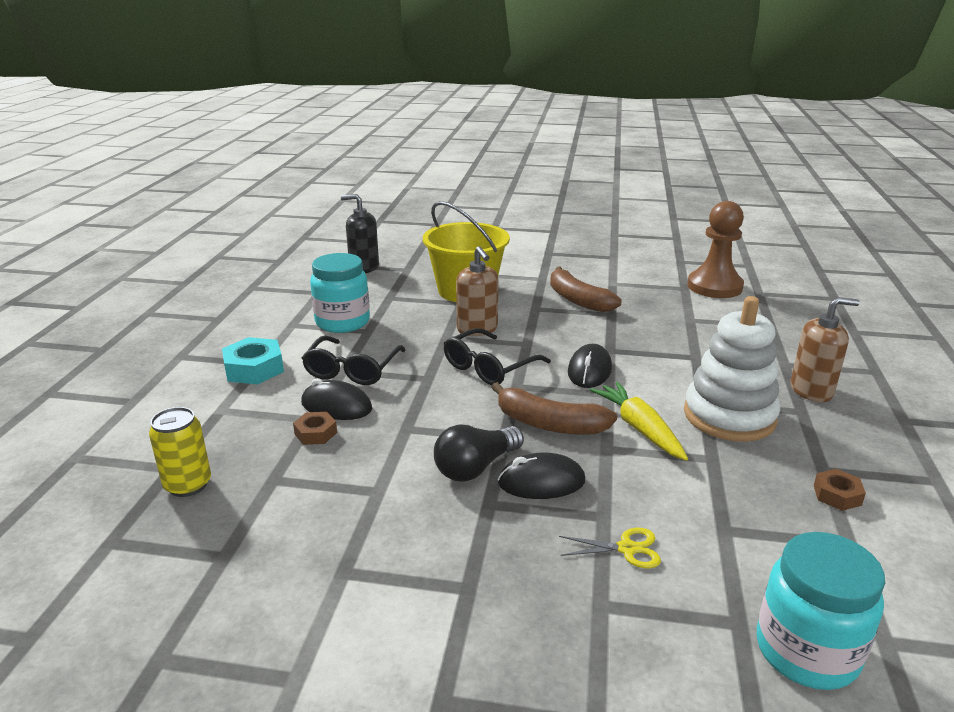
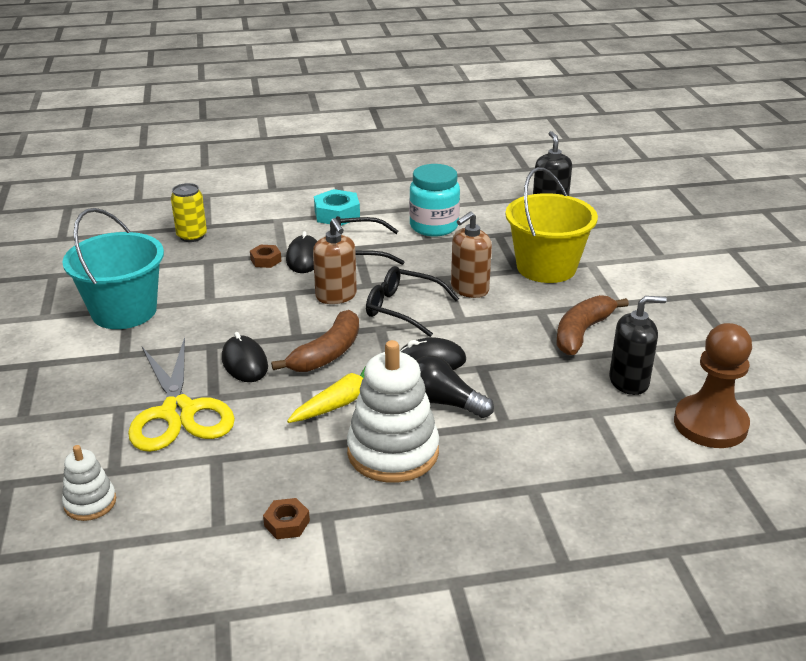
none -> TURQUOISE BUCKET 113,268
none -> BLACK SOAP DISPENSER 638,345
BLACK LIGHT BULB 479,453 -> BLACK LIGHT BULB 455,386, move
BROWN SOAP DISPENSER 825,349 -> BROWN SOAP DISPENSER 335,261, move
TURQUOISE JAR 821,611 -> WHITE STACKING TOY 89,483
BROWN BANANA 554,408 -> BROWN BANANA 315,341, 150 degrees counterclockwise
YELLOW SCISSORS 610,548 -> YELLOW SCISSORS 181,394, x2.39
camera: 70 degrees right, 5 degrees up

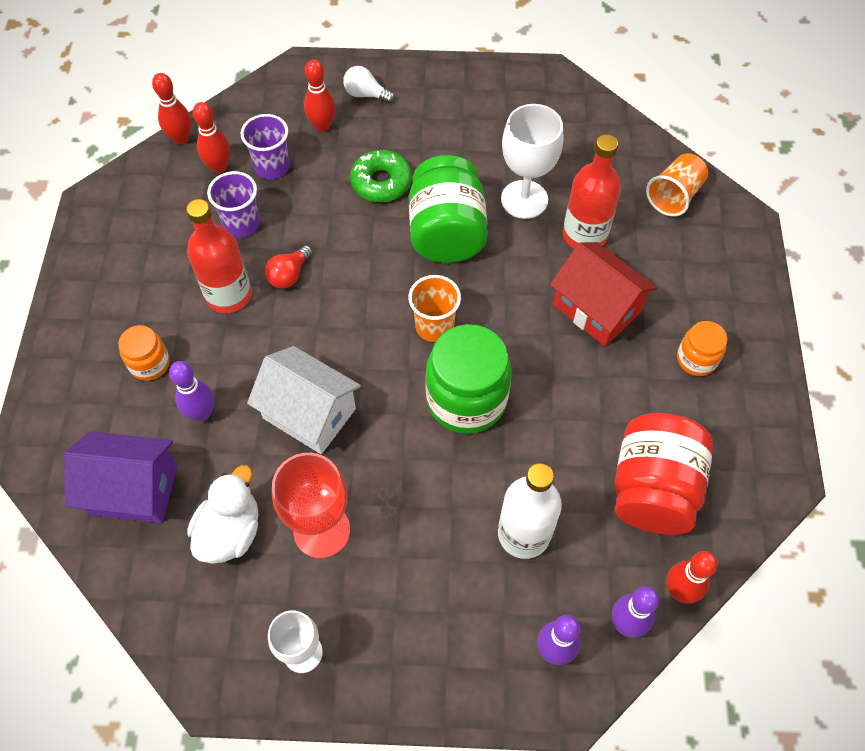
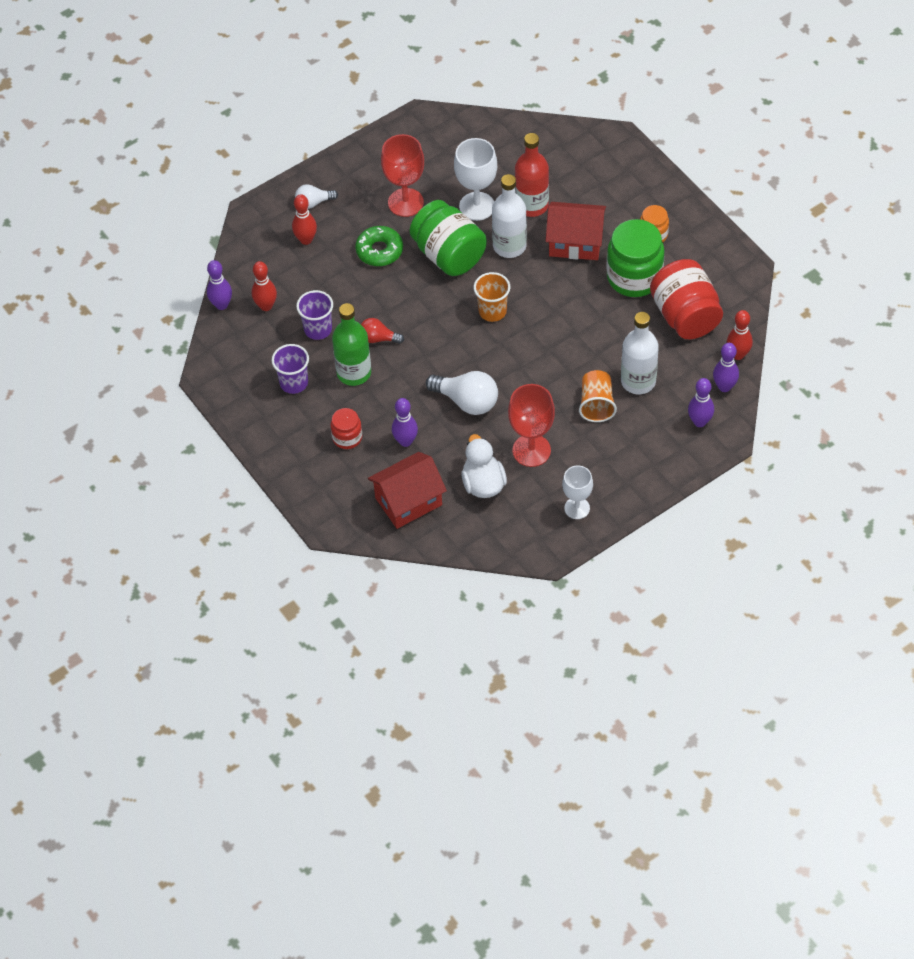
none -> RED GOBLET 402,175
none -> WHITE BOTTLE 509,216
PURPLE CUP 265,146 -> PURPLE CUP 290,369, move
GREEN JAR 468,379 -> GREEN JAR 635,258, move
ORANGE CUP 677,185 -> ORANGE CUP 598,396, move
WHITE HOUSE 304,400 -> WHITE LIGHT BULB 462,393
PURPLE HOUSE 121,477 -> RED HOUSE 407,490
ORANGE JAR 144,353 -> RED JAR 346,428
RED BOWLING PIN 171,109 -> PURPLE BOWLING PIN 219,285
RED BOTTLE 219,256 -> GREEN BOTTLE 351,344
RED LIGHT BULB 289,267 -> RED LIGHT BULB 382,331, 105 degrees clockwise
camera: 35 degrees left, 5 degrees down

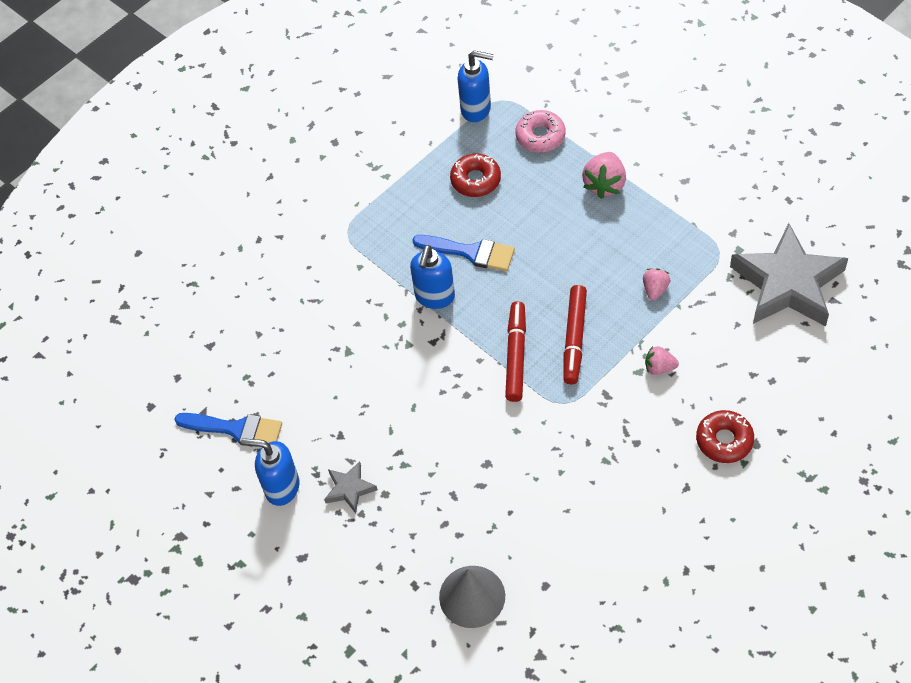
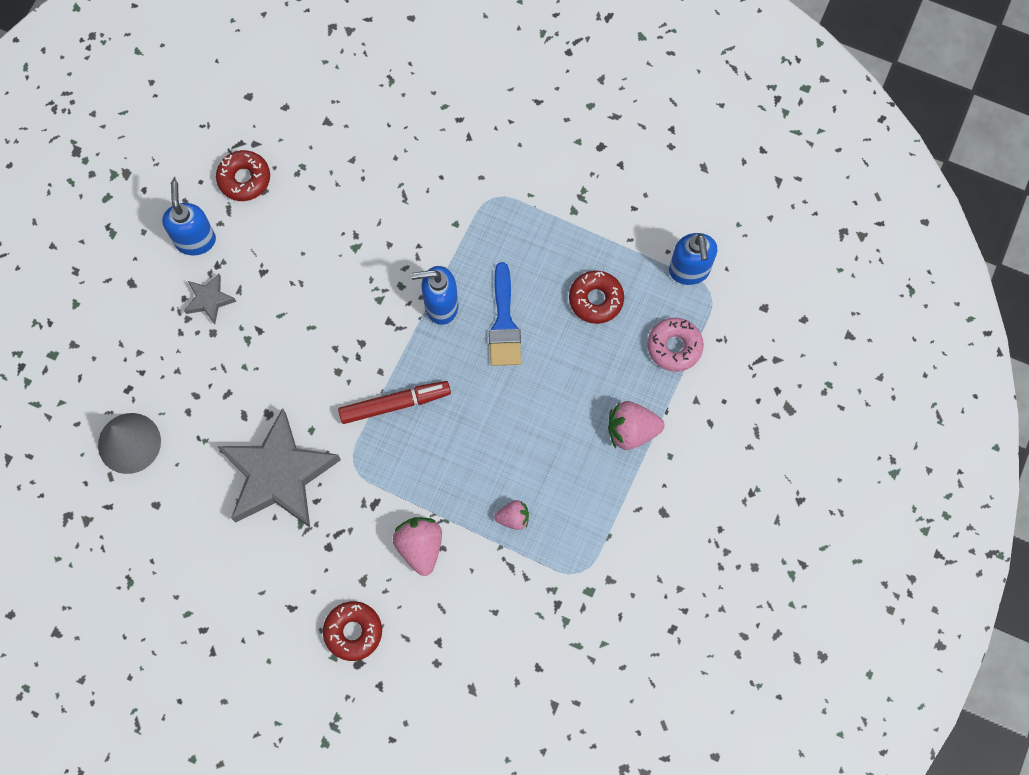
RED MARKER 575,334 -> none
GREY STAR 789,274 -> GREY STAR 279,467, move
BLUE BRUSH 228,430 -> RED DONUT 243,175
PINK STRAWBERRY 662,360 -> PINK STRAWBERRY 417,546, x1.65
camera: 65 degrees right, 15 degrees up

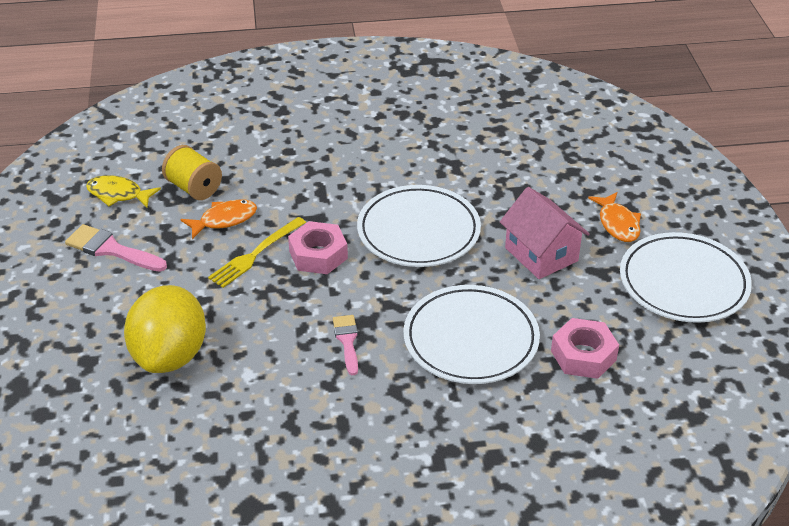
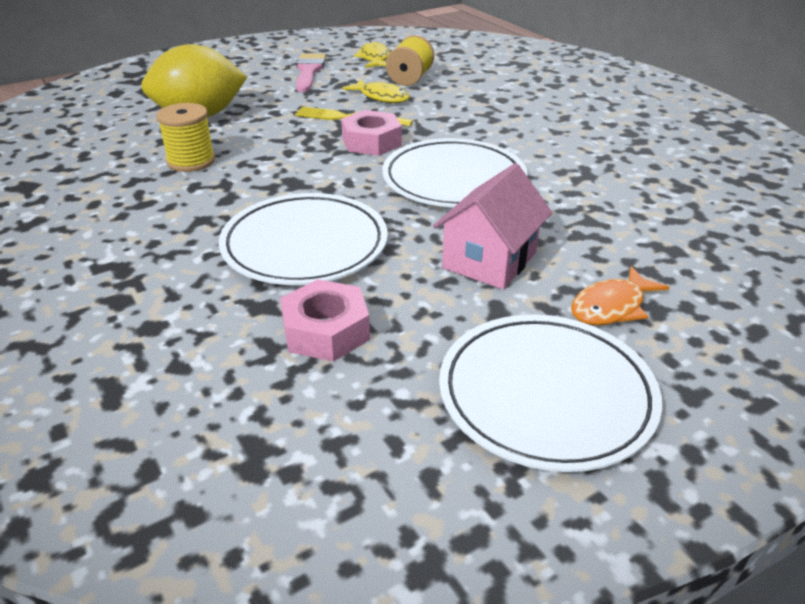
PINK BRUSH 345,345 -> none
none -> YELLOW SPOOL 185,137
ORANGE FISH 218,219 -> YELLOW FISH 376,91
camera: 65 degrees right, 5 degrees down

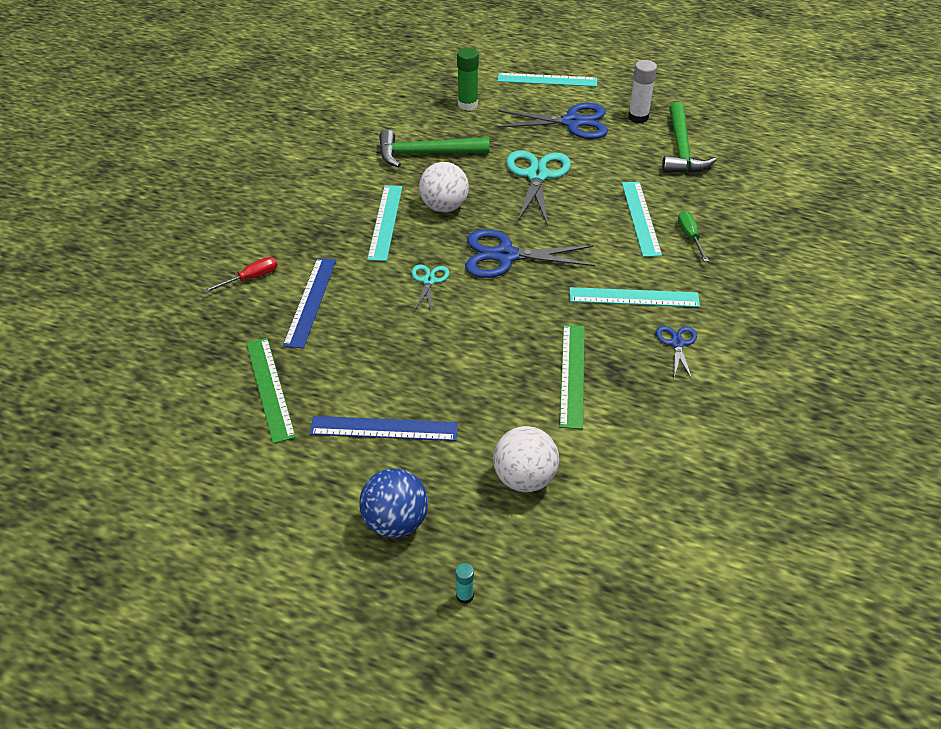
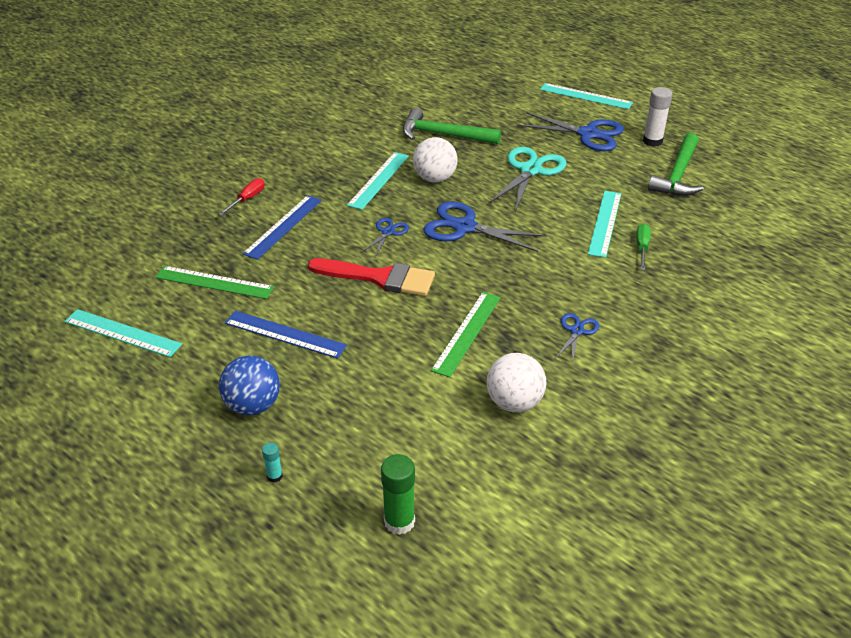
none -> RED BRUSH 371,277
GREEN GLUE STICK 468,79 -> GREEN GLUE STICK 398,494, move
WHITE BALL 526,459 -> WHITE BALL 516,382, move
TURQUOISE RULER 635,297 -> TURQUOISE RULER 123,333, move
TURQUOISE SCISSORS 430,288 -> BLUE SCISSORS 385,237
RED SCREWDRIVER 241,275 -> RED SCREWDRIVER 241,197, 45 degrees counterclockwise
GREEN RULER 271,391 -> GREEN RULER 214,282, 75 degrees counterclockwise
camera: 20 degrees right, 5 degrees down

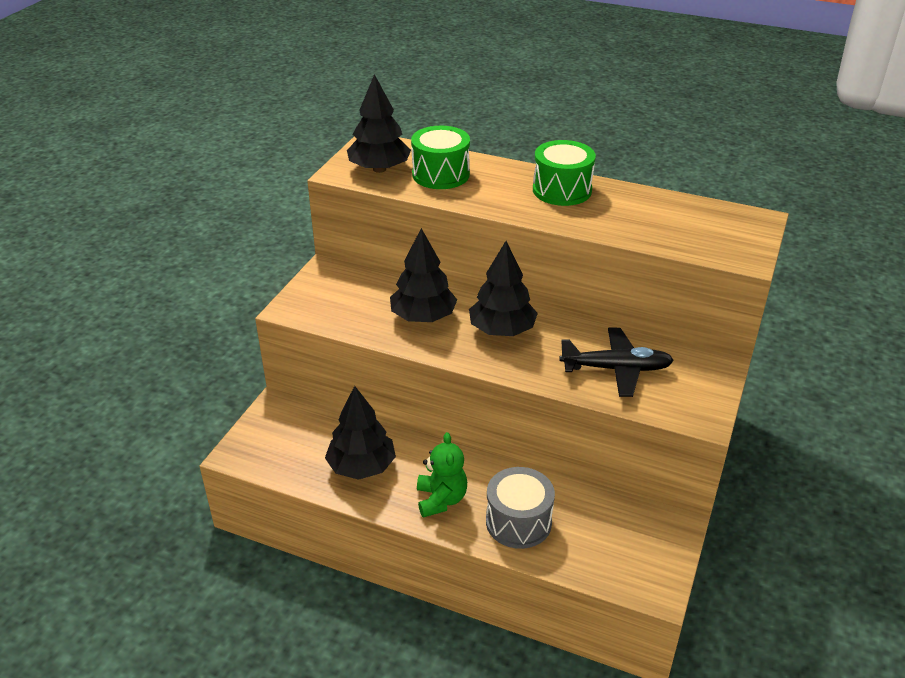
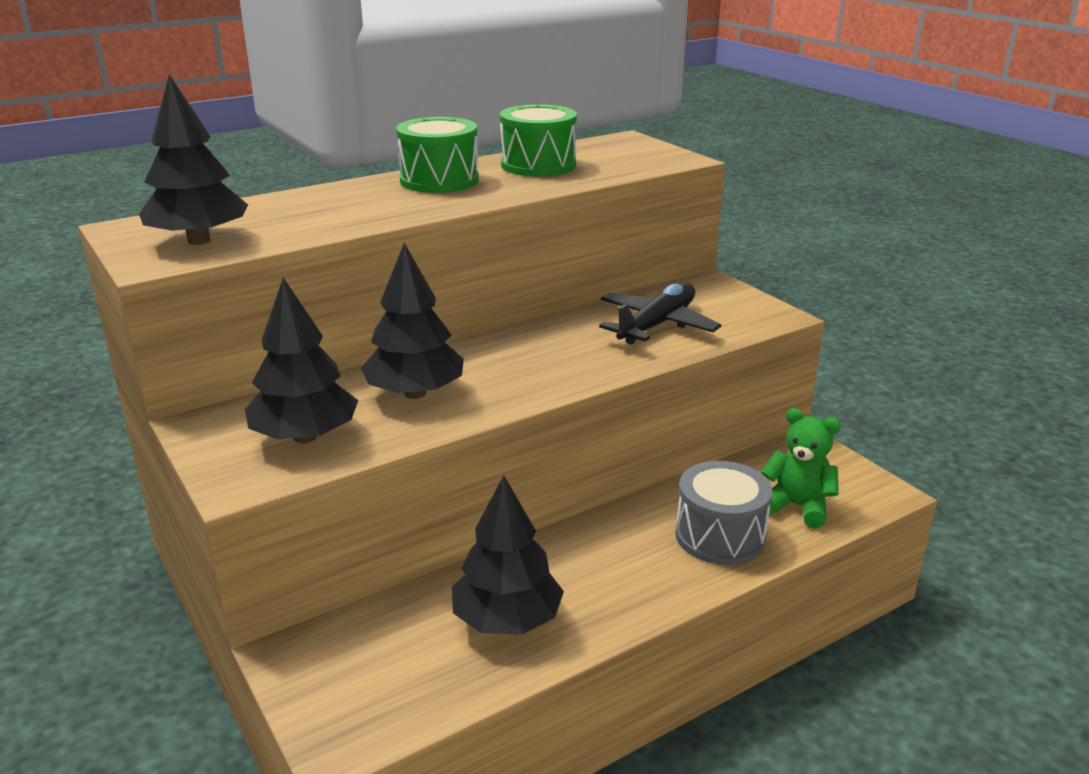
GREEN DRUM 440,157 -> GREEN DRUM 538,140, move
GREEN TEDDY BEAR 442,475 -> GREEN TEDDY BEAR 801,468, move
BLACK TREE 503,288 -> BLACK TREE 301,360, move
camera: 55 degrees left, 10 degrees down

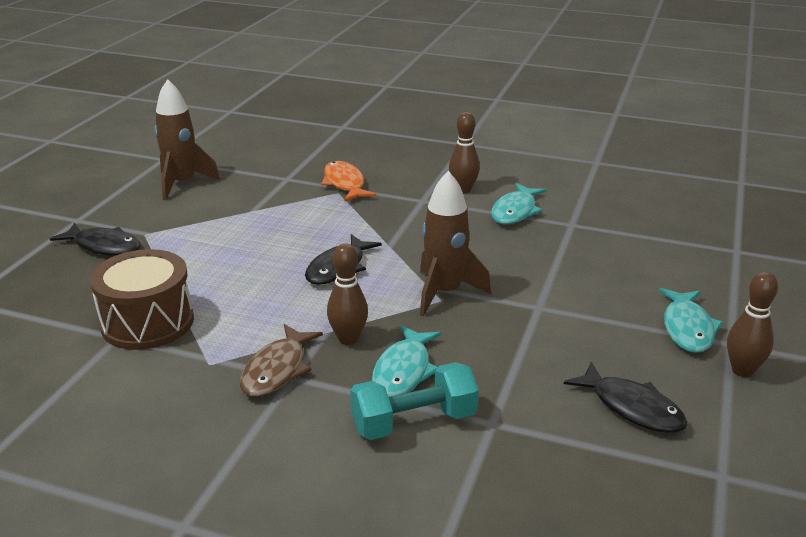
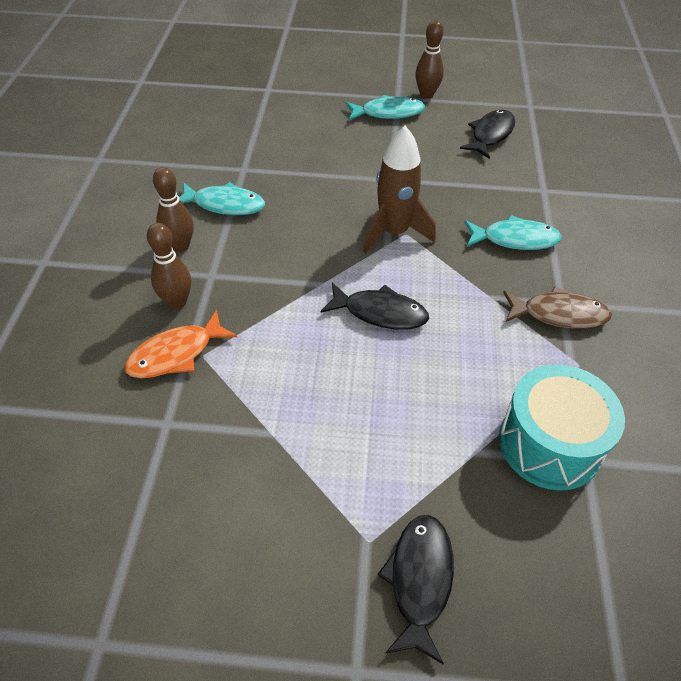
BROWN ROCKET 187,139 -> none
TURQUOISE DUMBBELL 414,401 -> none
BROWN BOWLING PIN 347,294 -> BROWN BOWLING PIN 169,266, move
BROWN DRUM 142,299 -> TURQUOISE DRUM 562,427
camera: 105 degrees left, 20 degrees up

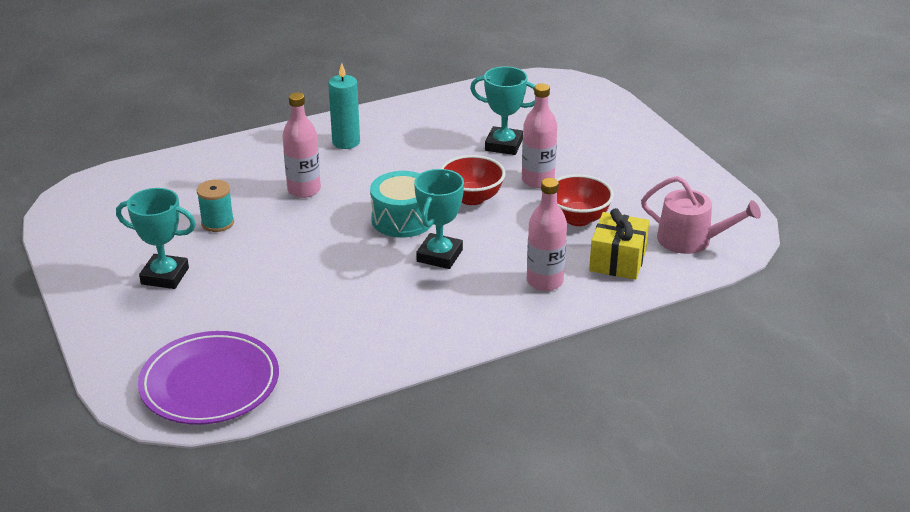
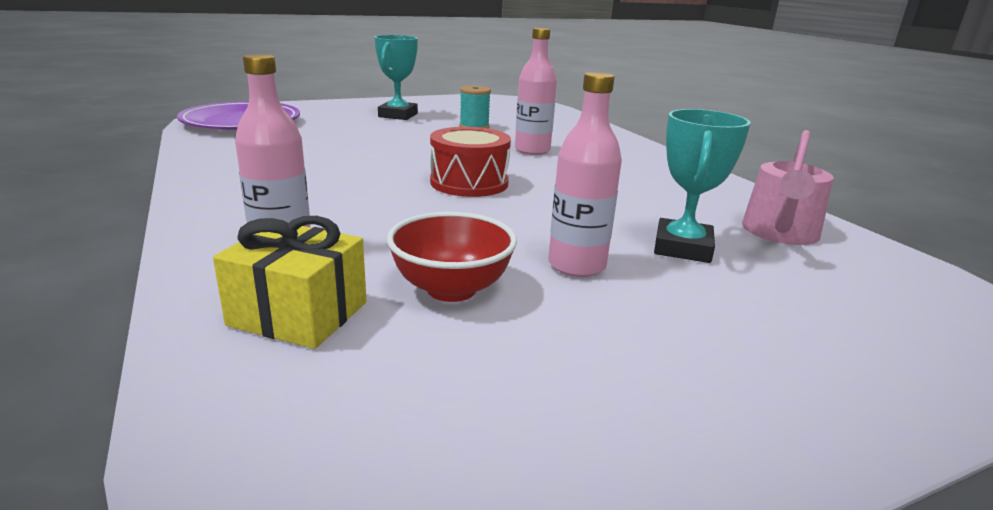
TURQUOISE CANDLE 344,106 -> none
TURQUOISE TROPHY 439,219 -> none
RED BOWL 472,180 -> none
PINK WATERING CAN 701,215 -> PINK WATERING CAN 788,187, move
TURQUOISE DRUM 401,204 -> RED DRUM 470,162
camera: 90 degrees right, 10 degrees down

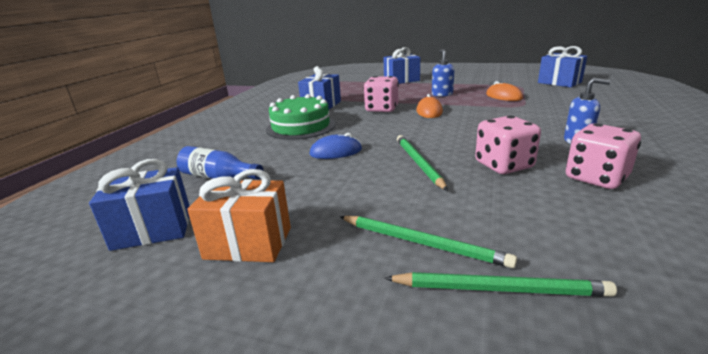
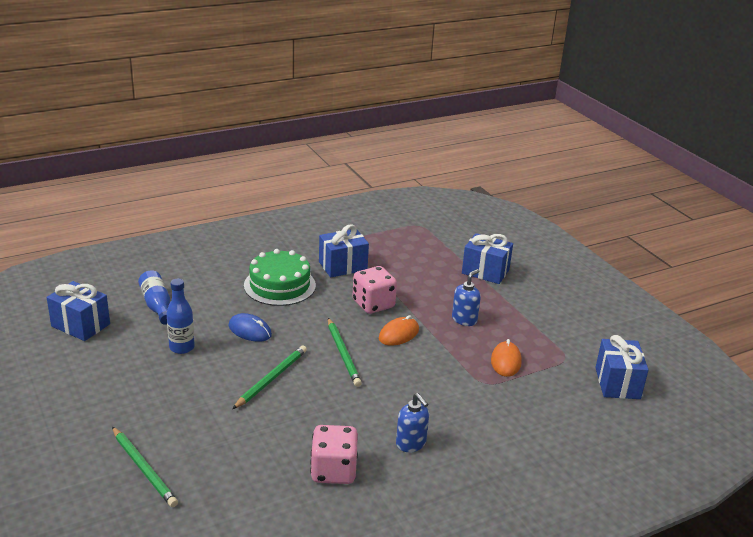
ORANGE GIFT 239,215 -> none
PINK DICE 508,145 -> none
none -> BLUE BOTTLE 181,316
GREEN PENCIL 428,242 -> GREEN PENCIL 345,352, move
camera: 40 degrees right, 5 degrees up

